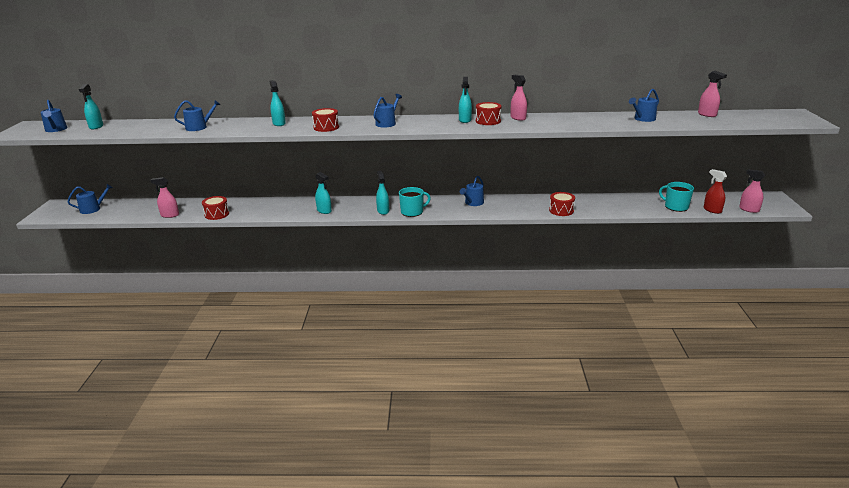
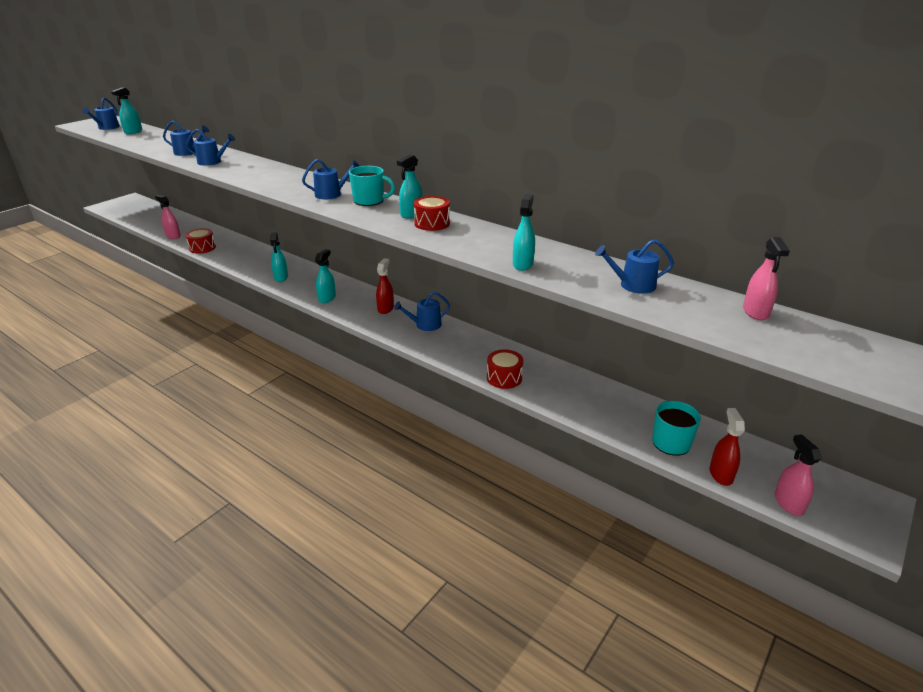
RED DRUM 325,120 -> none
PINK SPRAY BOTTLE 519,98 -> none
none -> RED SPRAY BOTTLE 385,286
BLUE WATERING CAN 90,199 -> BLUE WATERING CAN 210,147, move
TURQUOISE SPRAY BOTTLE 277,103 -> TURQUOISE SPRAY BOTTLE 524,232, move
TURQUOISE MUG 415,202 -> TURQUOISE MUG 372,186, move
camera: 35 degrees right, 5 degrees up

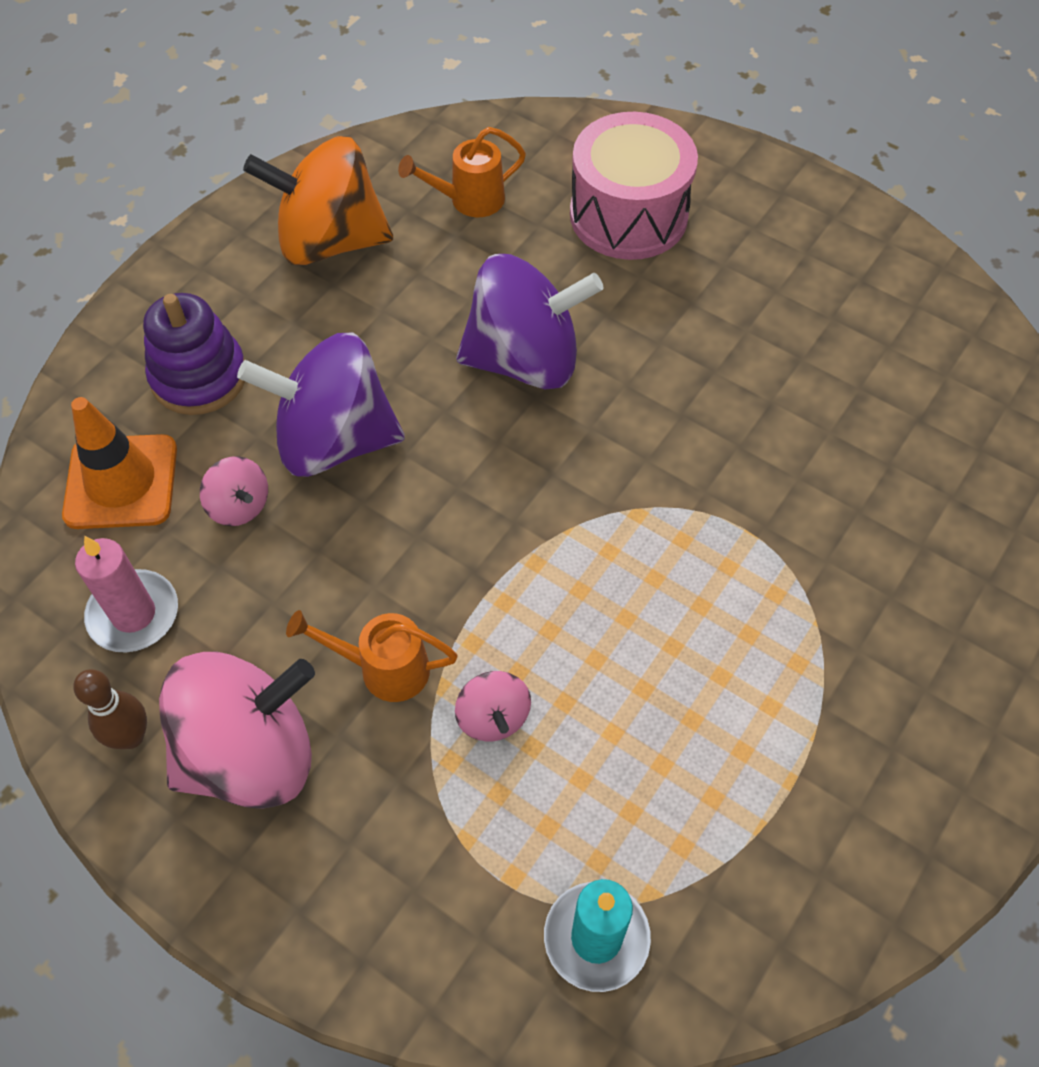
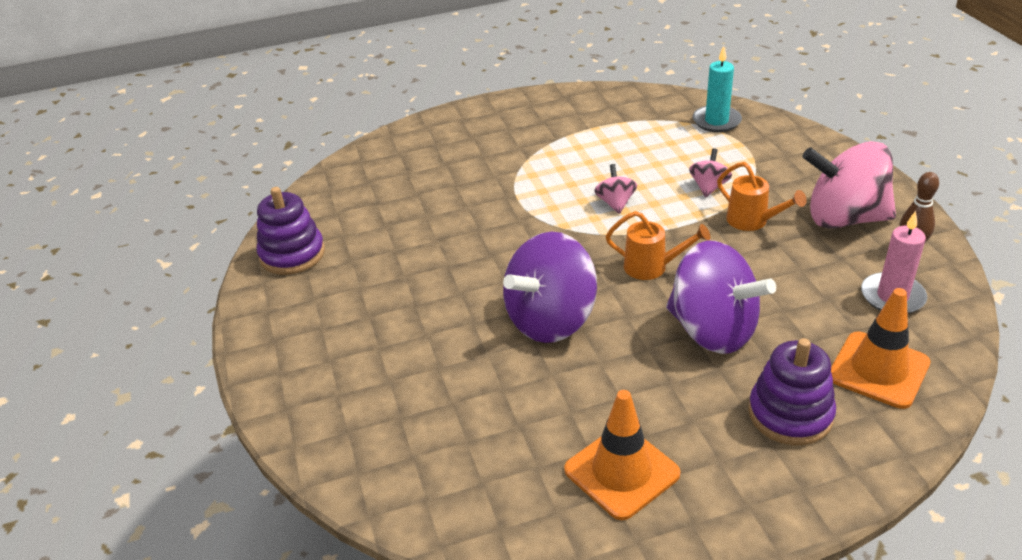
PINK DRUM 634,186 -> none
none -> PURPLE STACKING TOY 291,231
PINK SPINNING TOP 234,491 -> PINK SPINNING TOP 615,189, move
ORANGE WATERING CAN 462,172 -> ORANGE WATERING CAN 657,245, move
ORANGE SPINNING TOP 318,201 -> ORANGE TRAFFIC CONE 622,455
PURPLE SPINNING TOP 529,322 -> PURPLE SPINNING TOP 550,287, 75 degrees counterclockwise
camera: 140 degrees left, 20 degrees down

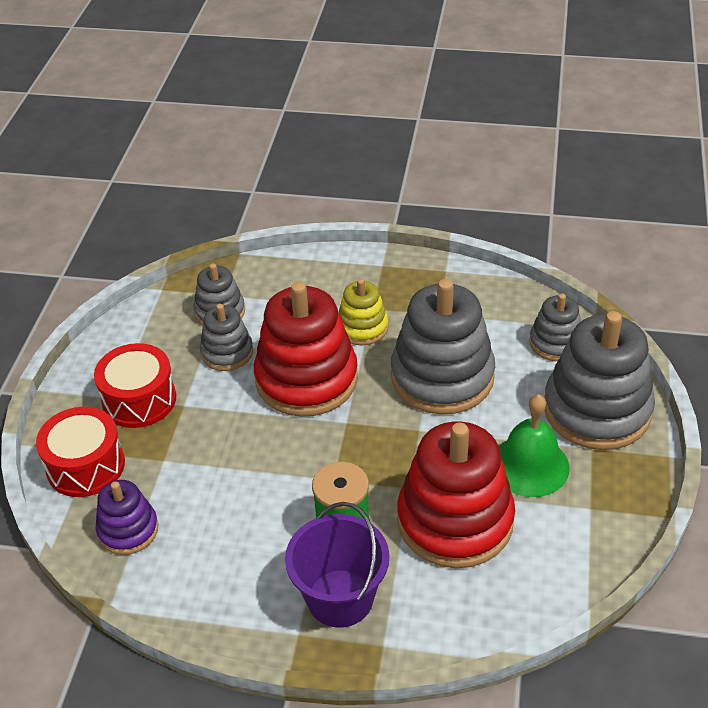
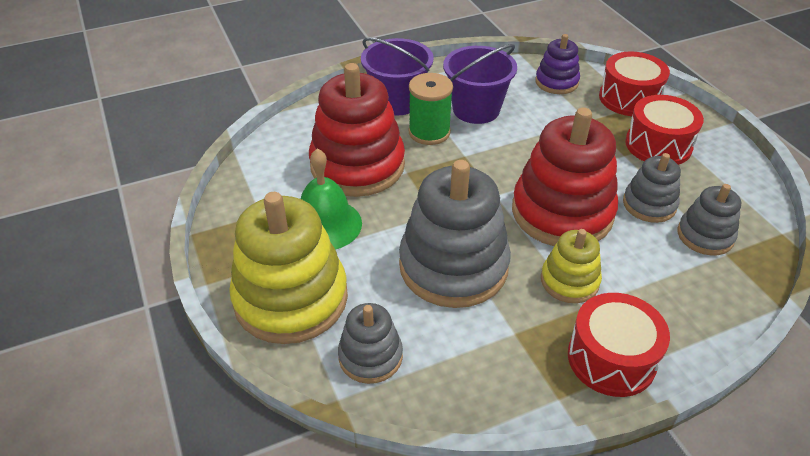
none -> PURPLE BUCKET 480,84
none -> RED DRUM 619,345
GREY STACKING TOY 599,380 -> YELLOW STACKING TOY 288,268
camera: 145 degrees right, 0 degrees up

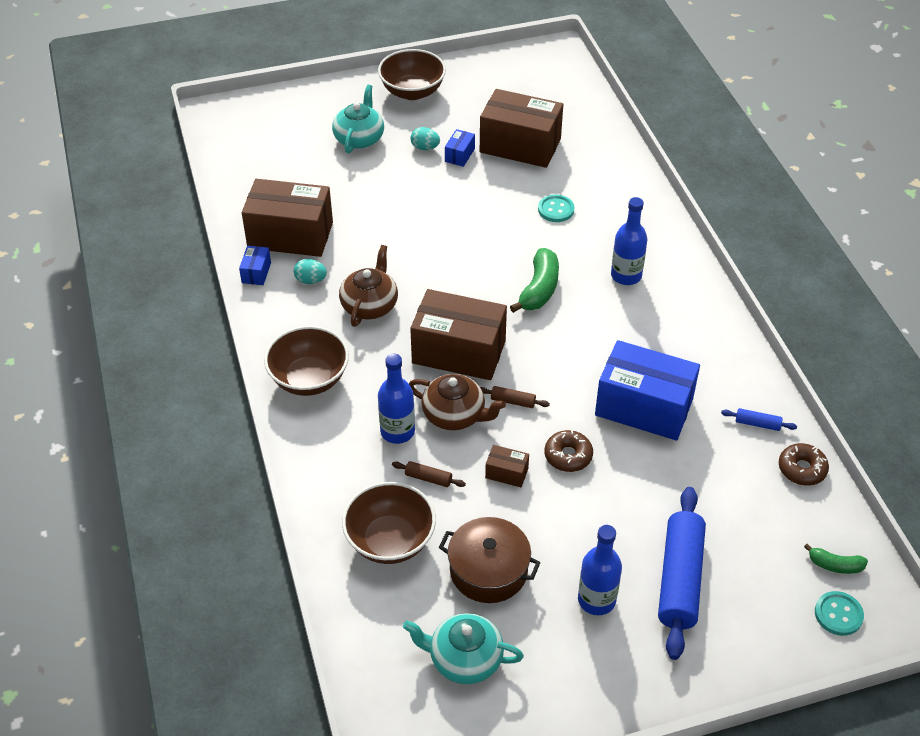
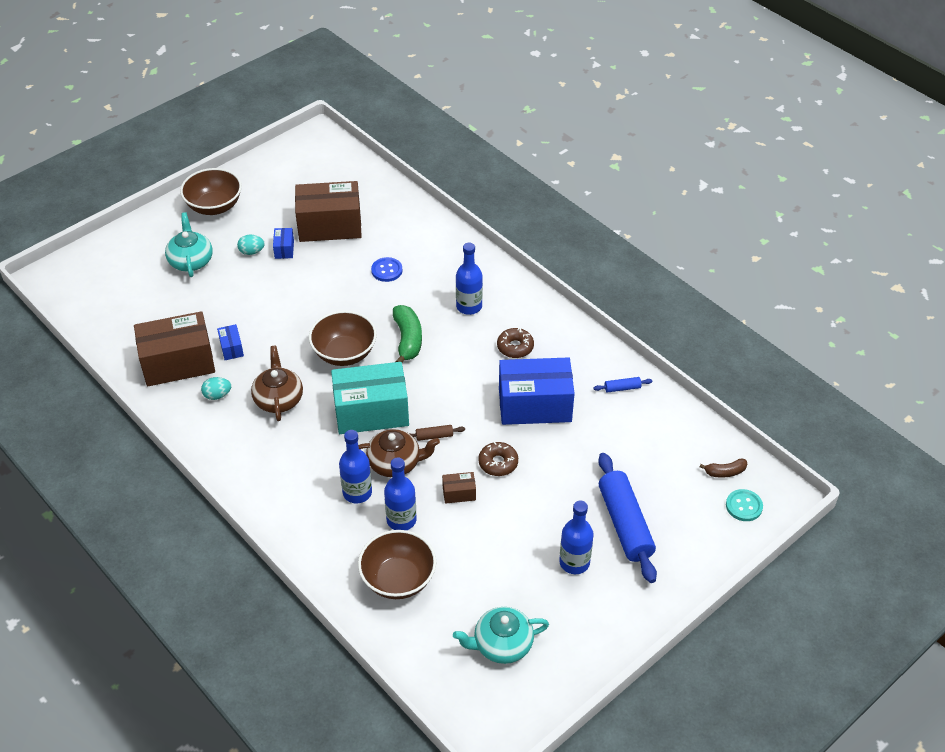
BROWN POT 490,560 -> none
BLUE BOX 255,265 -> BLUE BOX 230,342, move
BROWN BOWL 306,361 -> BROWN BOWL 343,338, move
BROWN DONUT 804,464 -> BROWN DONUT 515,343, move
BROWN ROLLING PIN 429,474 -> BLUE BOTTLE 400,493
BROWN BOX 458,334 -> TURQUOISE BOX 370,398
TURQUOISE BUTTON 556,208 -> BLUE BUTTON 386,269
GREEN BANANA 836,559 -> BROWN BANANA 723,468
camera: 25 degrees left, 0 degrees up

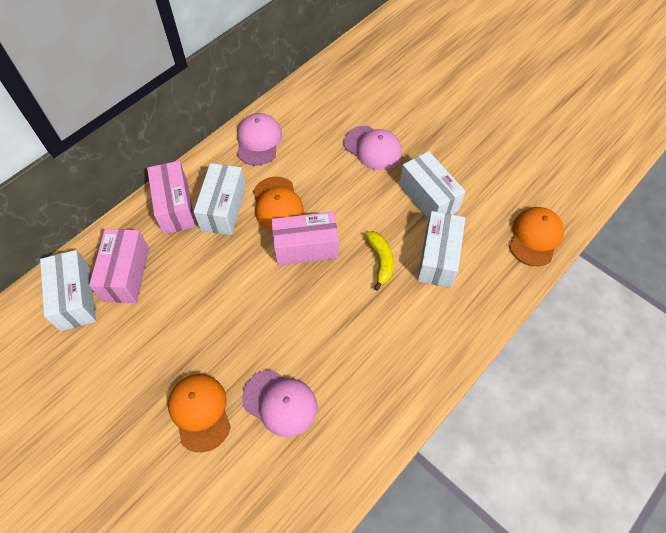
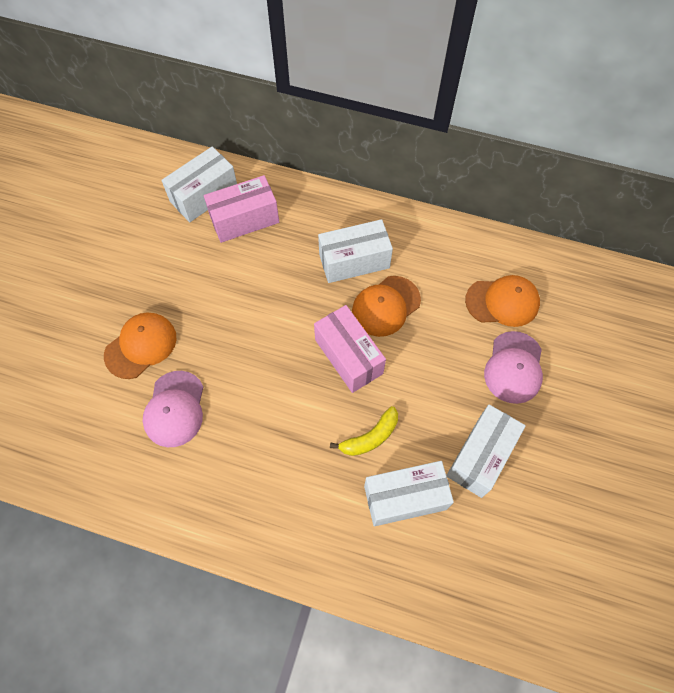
PINK BOX 171,197 -> none
PINK CAP 259,139 -> none
ORANGE CAP 536,236 -> ORANGE CAP 502,301, move
camera: 65 degrees right, 5 degrees up

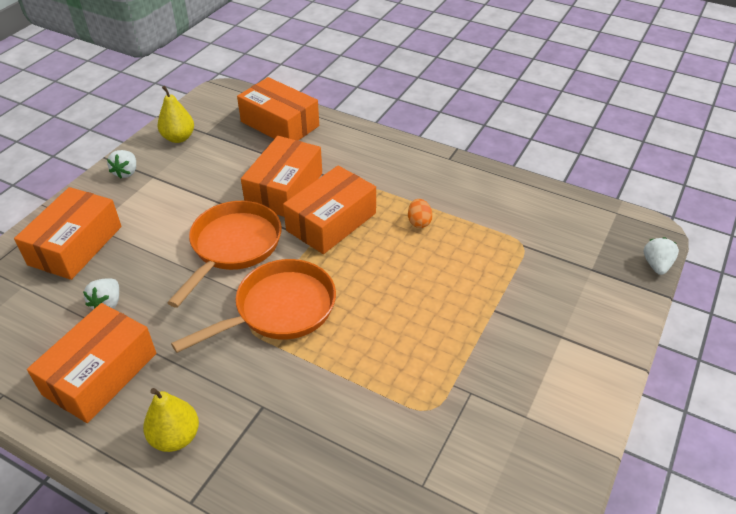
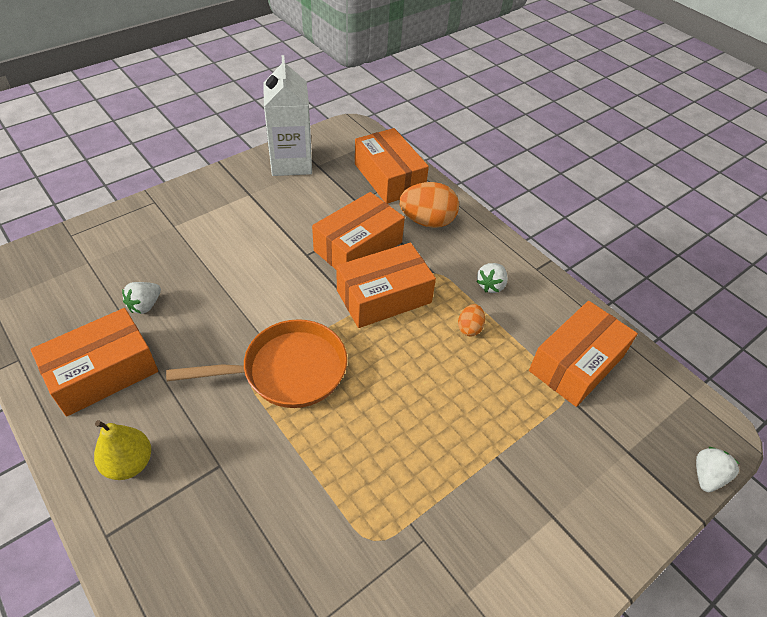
ORANGE PAN 224,254 -> none
none -> ORANGE EGG 429,205
ORANGE BOX 68,233 -> ORANGE BOX 583,354, move
WHITE STRAWBERRY 121,164 -> WHITE STRAWBERRY 492,278, move
YELLOW PEAR 176,114 -> WHITE CARTON 287,115
camera: 20 degrees right, 5 degrees up

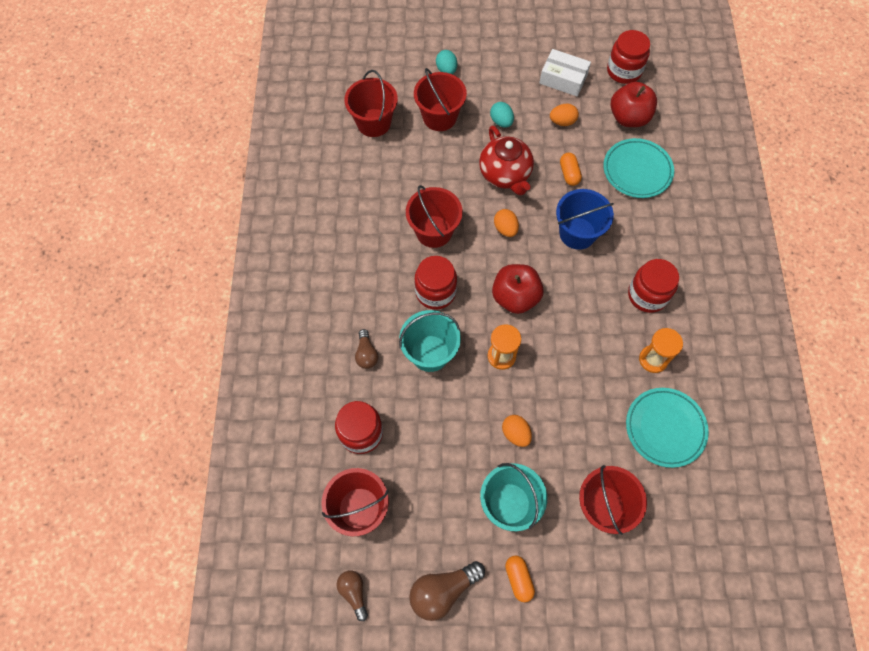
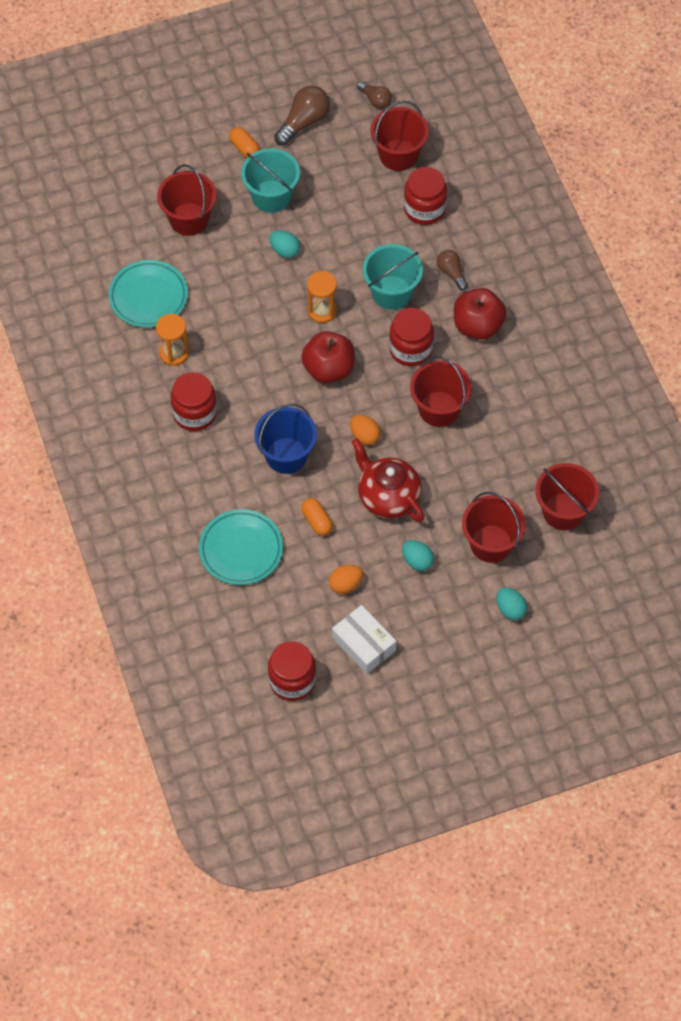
RED APPLE 634,104 -> RED APPLE 480,314, move
ORANGE EGG 517,431 -> TURQUOISE EGG 285,244
WHITE BOX 565,73 -> WHITE BOX 364,639, 45 degrees clockwise
camera: 160 degrees right, 5 degrees down

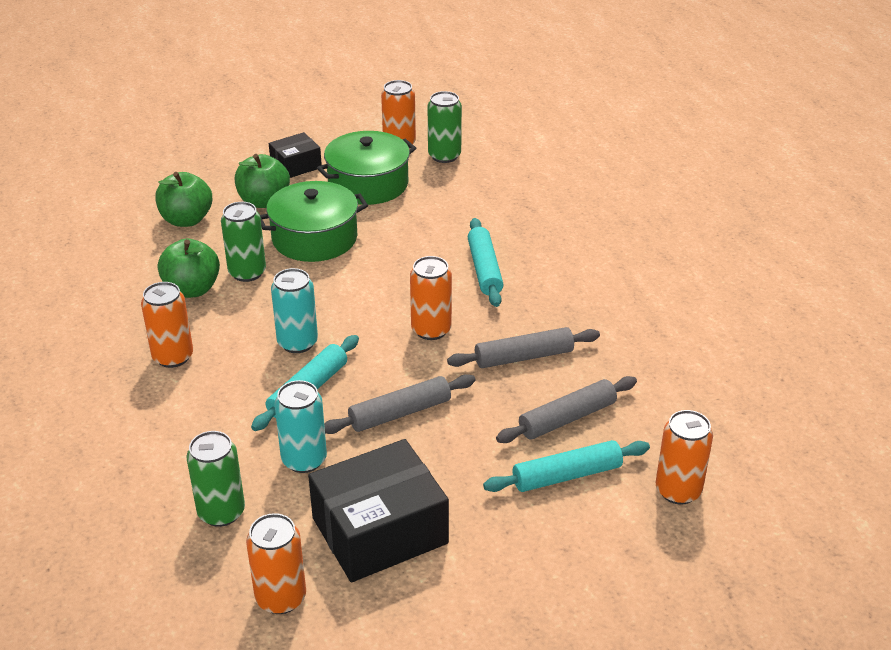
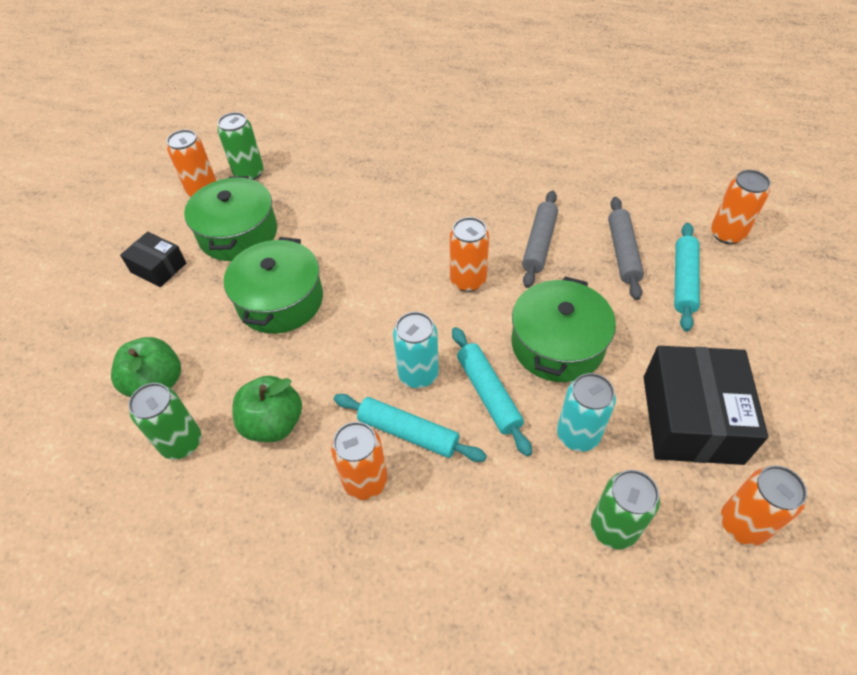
GREEN APPLE 262,181 -> none
GREEN CAN 243,242 -> GREEN CAN 164,421, move
TURQUOISE ROLLING PIN 485,262 -> TURQUOISE ROLLING PIN 410,428, move
GREY ROLLING PIN 399,404 -> GREEN POT 564,329
BLACK BOX 295,155 -> BLACK BOX 153,259, 60 degrees counterclockwise
camera: 55 degrees left, 15 degrees up

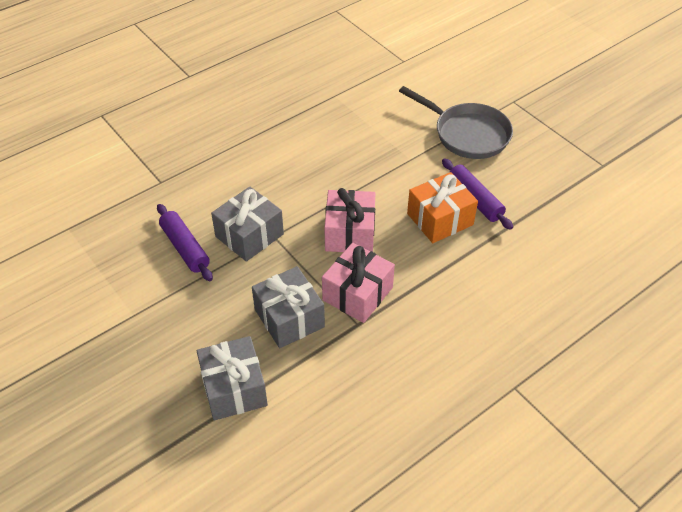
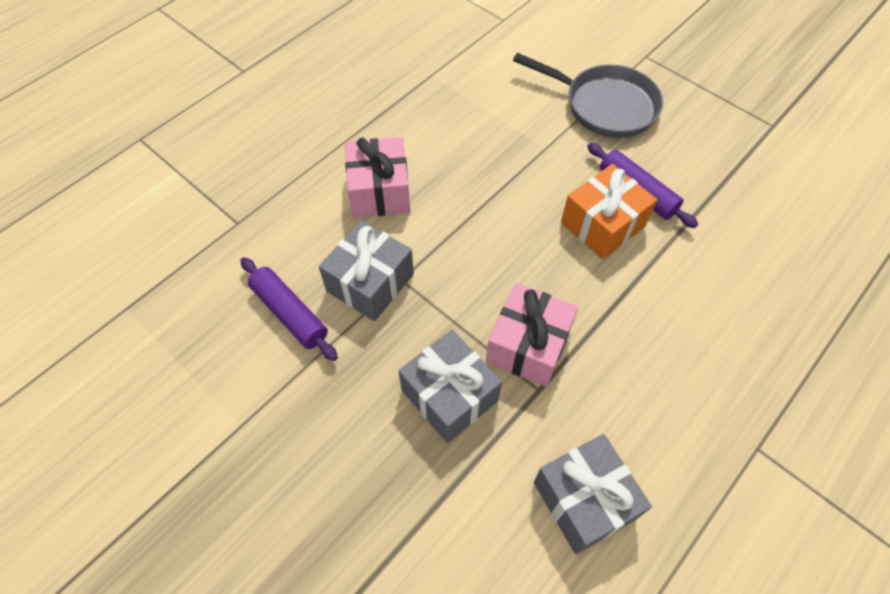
GREY GIFT 232,378 -> GREY GIFT 593,494, move
PINK GIFT 350,220 -> PINK GIFT 377,177, move
camera: 10 degrees left, 10 degrees up

